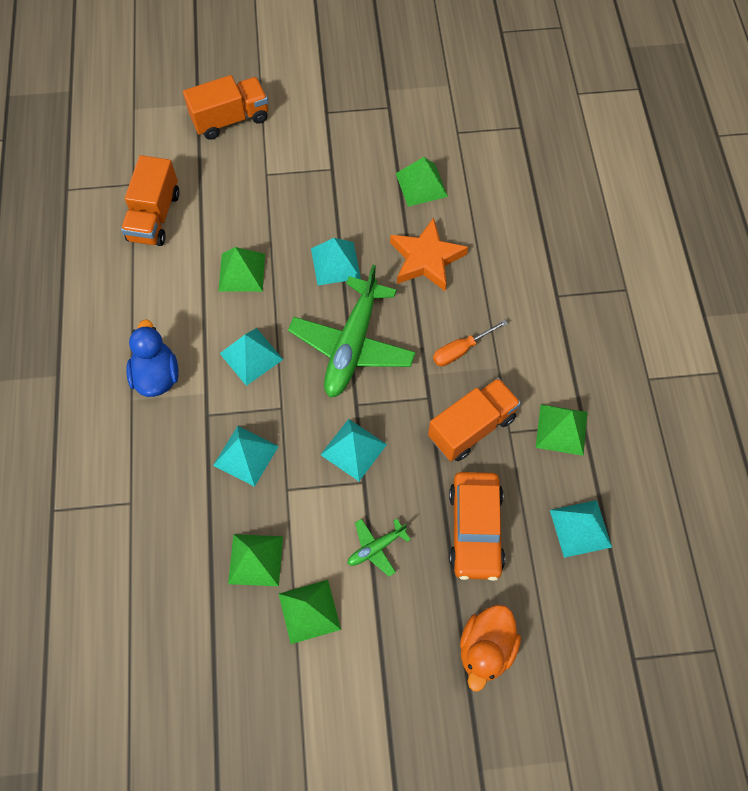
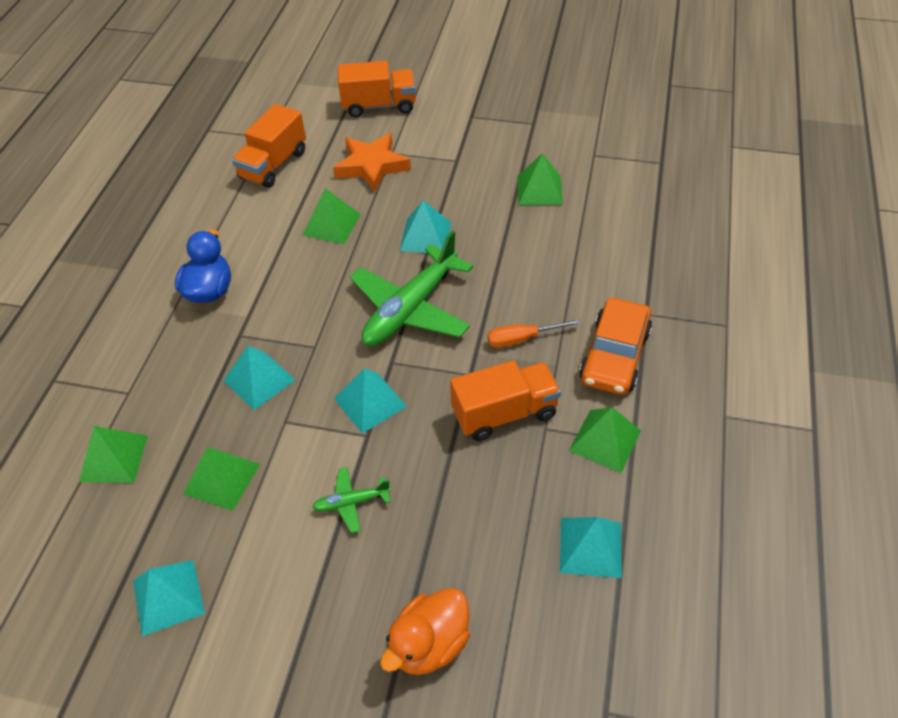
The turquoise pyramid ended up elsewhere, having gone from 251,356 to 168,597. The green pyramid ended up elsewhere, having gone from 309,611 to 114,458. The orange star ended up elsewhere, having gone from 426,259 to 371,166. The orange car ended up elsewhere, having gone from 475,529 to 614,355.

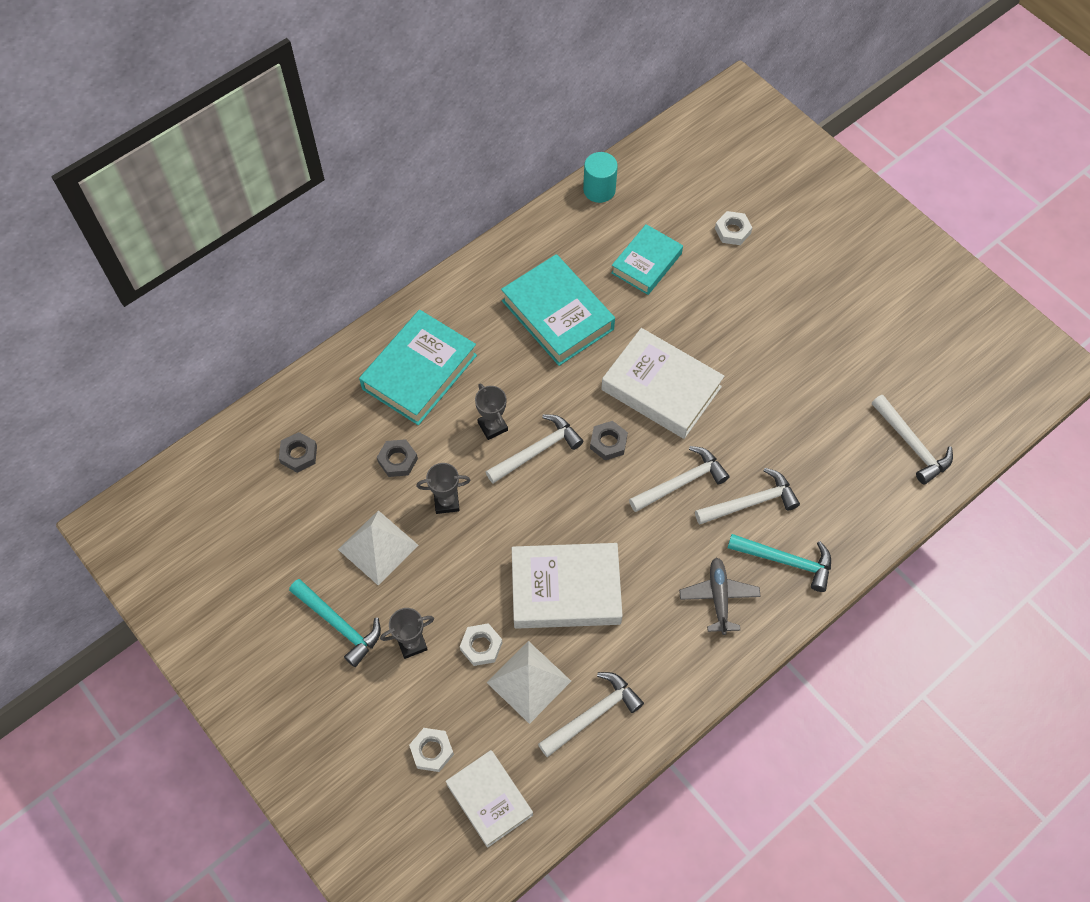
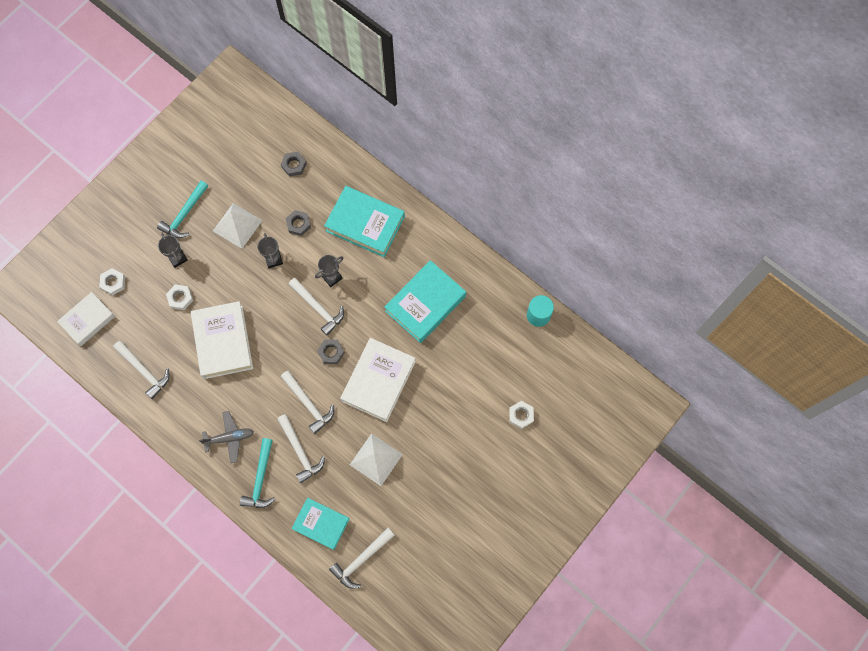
The white pyramid ended up elsewhere, having gone from 528,681 to 376,459. The turquoise book ended up elsewhere, having gone from 646,263 to 321,524.

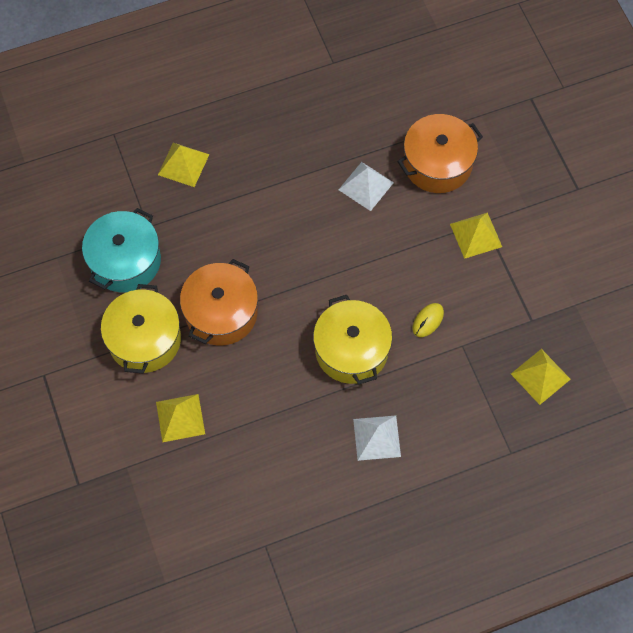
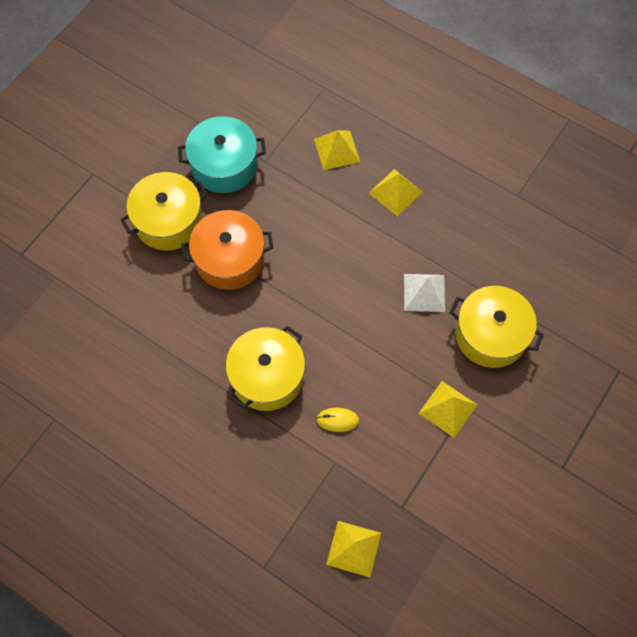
The yellow pyramid ended up elsewhere, having gone from 180,418 to 395,192. The second view lost the white pyramid at 377,437. What was the orange pot at 437,163 turned into the yellow pot at 490,335.

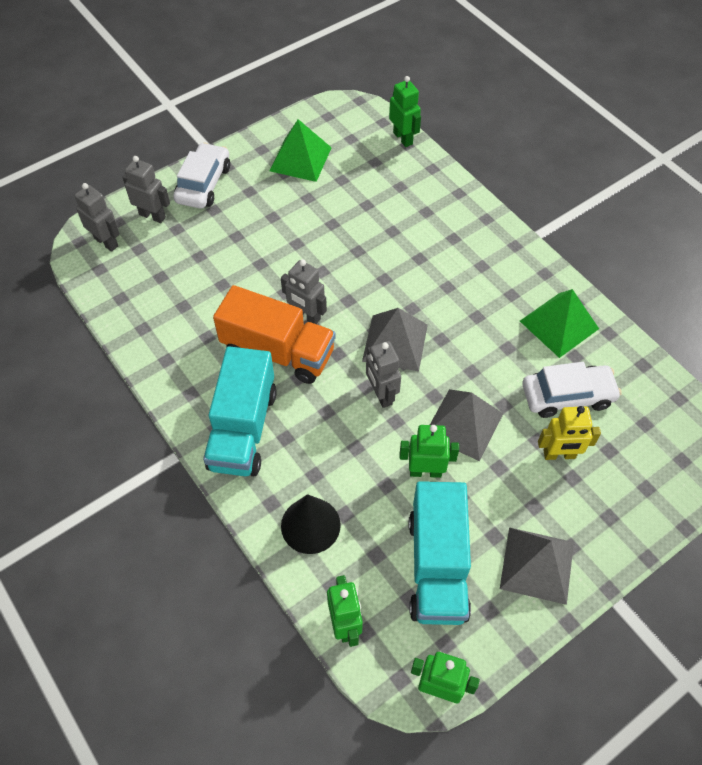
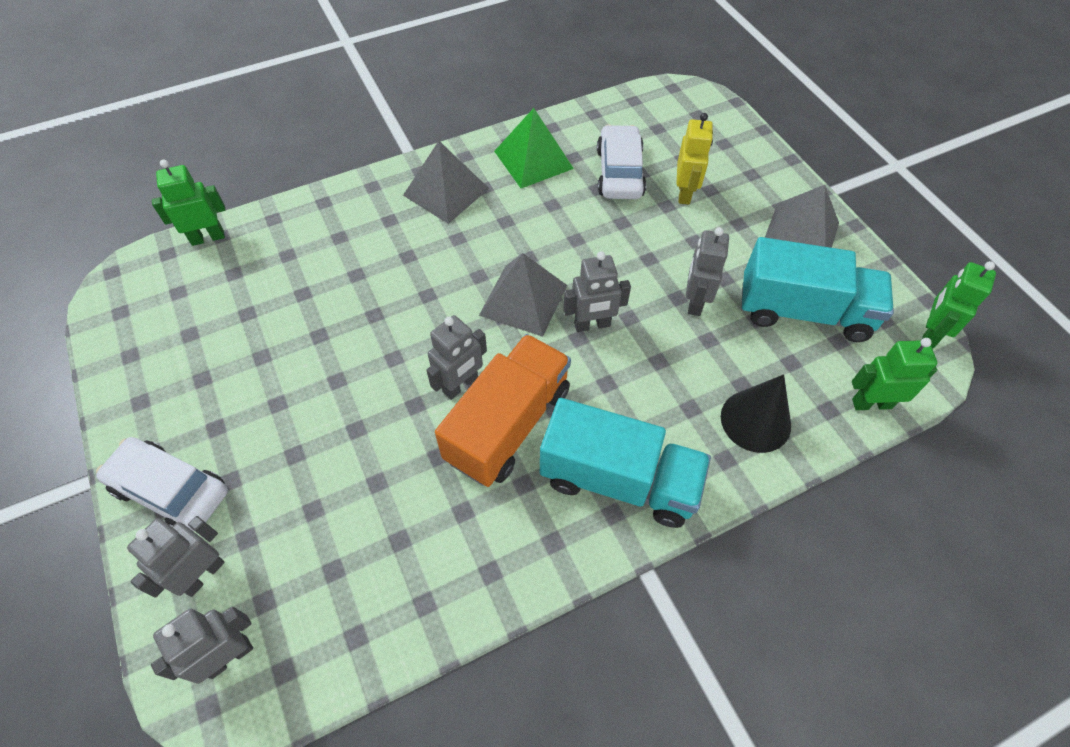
The second view lost the green pyramid at 300,159. What was the green robot at 425,471 turned into the grey robot at 694,301. The grey pyramid ended up elsewhere, having gone from 463,424 to 446,191.

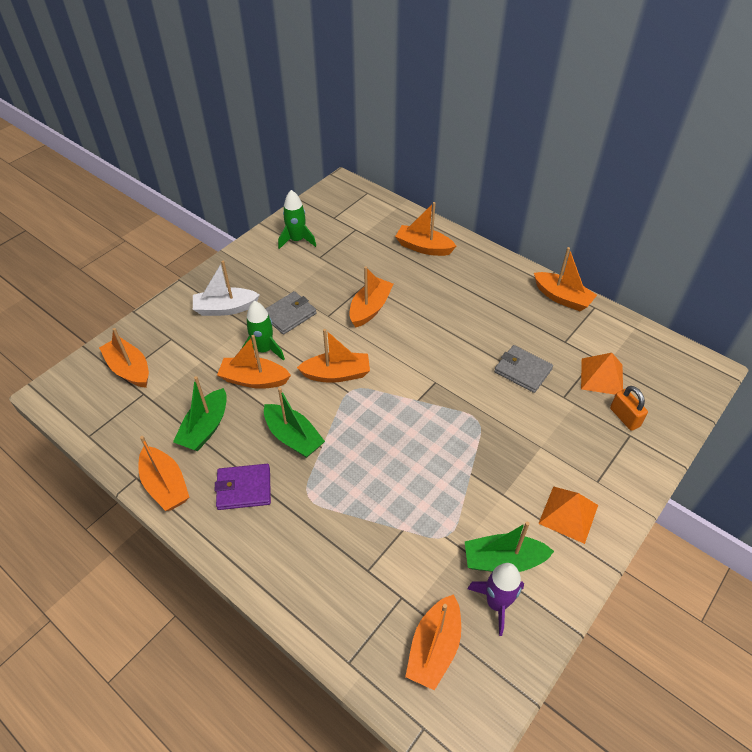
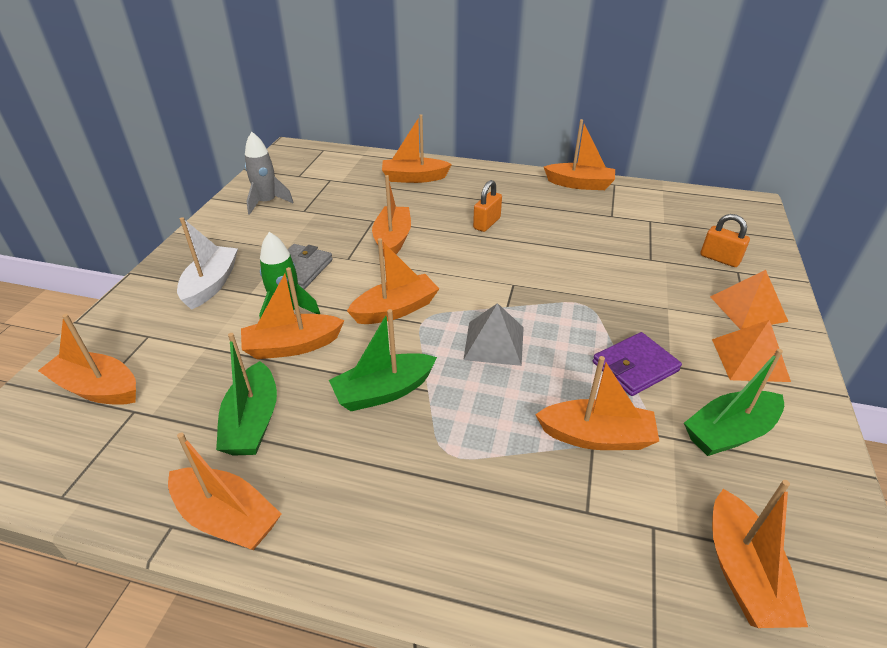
The white boat at 225,308 ended up facing another way, 135 degrees clockwise from before. The purple wallet ended up elsewhere, having gone from 244,488 to 635,366. The green boat at 293,437 ended up facing another way, 135 degrees clockwise from before. What was the green rocket at 297,240 turned into the grey rocket at 267,202. The second view lost the purple rocket at 496,603. The second view lost the grey wallet at 522,371. The orange pyramid ended up elsewhere, having gone from 601,376 to 748,309. The second view gained the grey pyramid at 494,343. The second view gained the orange padlock at 487,223. The second view gained the orange boat at 596,436.

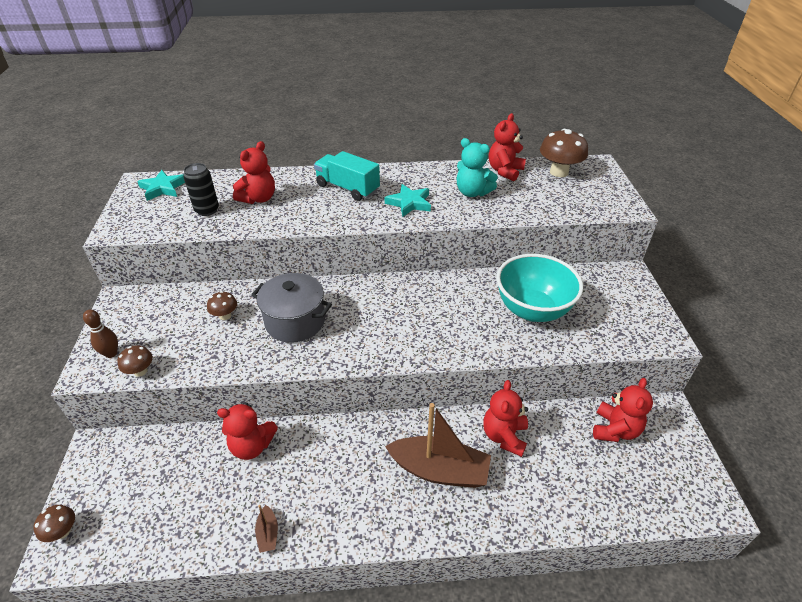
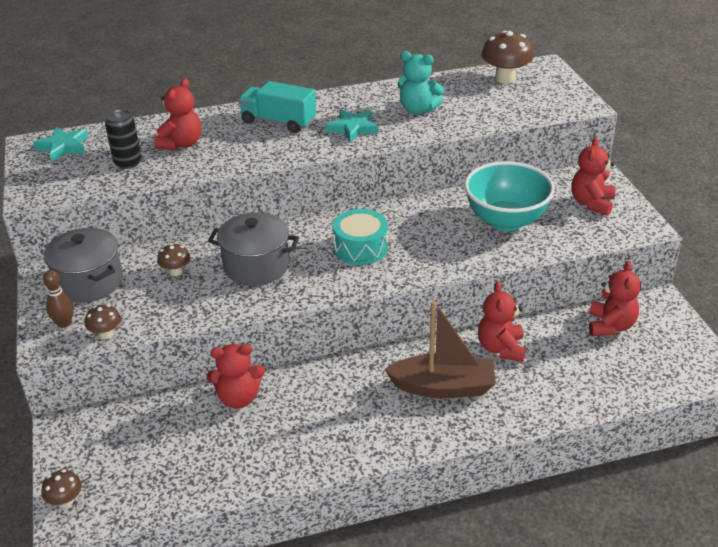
The second view lost the brown boat at 268,533. The red teddy bear ended up elsewhere, having gone from 505,171 to 591,203. The second view gained the grey pot at 89,282. The second view gained the turquoise drum at 360,248.

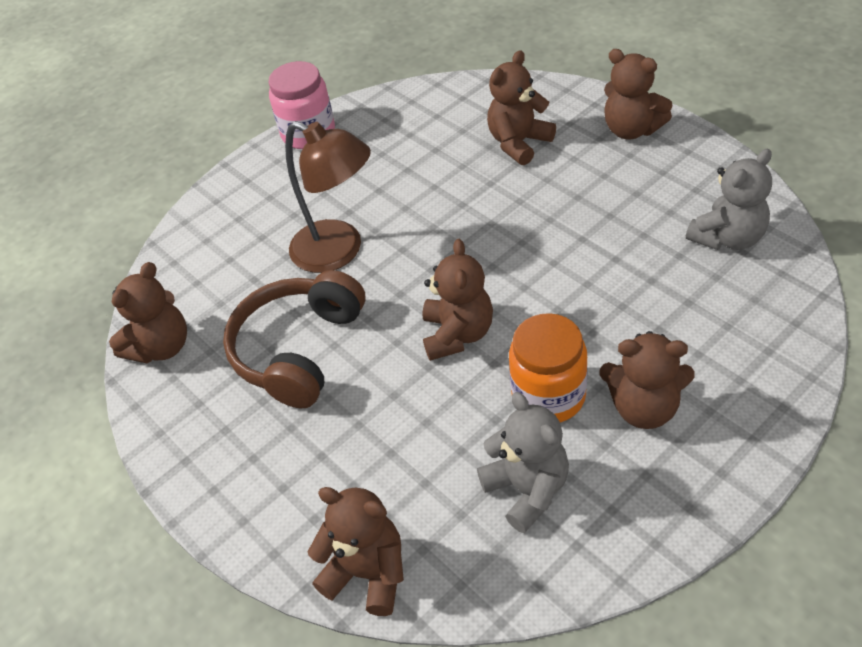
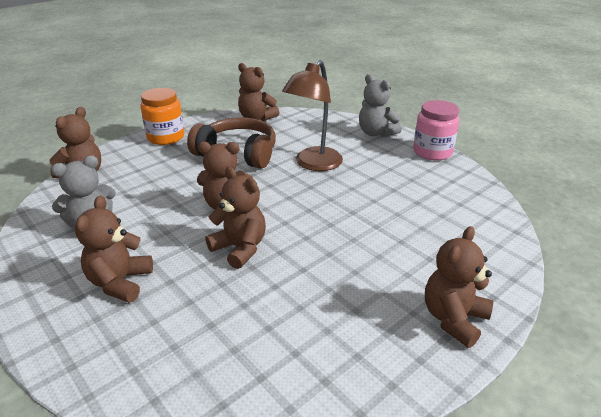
The brown teddy bear ended up elsewhere, having gone from 519,143 to 240,248. The orange jar ended up elsewhere, having gone from 548,396 to 166,137. The grey teddy bear ended up elsewhere, having gone from 728,237 to 376,133.

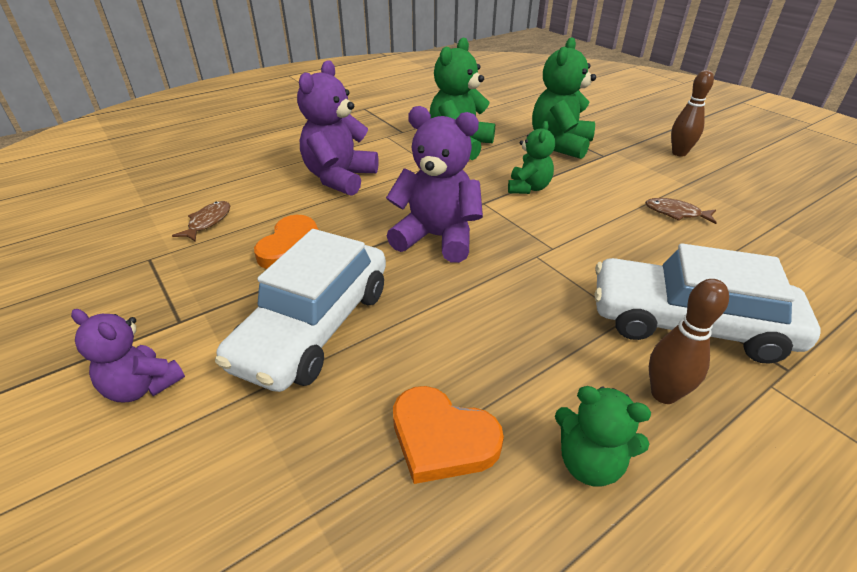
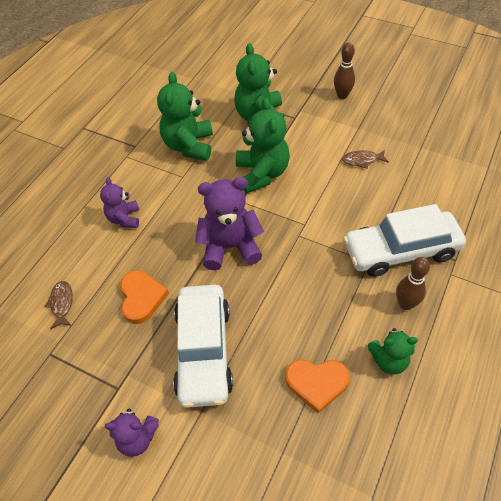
The size of the purple teddy bear at 340,178 changed by a factor of 0.60. The size of the green teddy bear at 528,188 changed by a factor of 1.68.

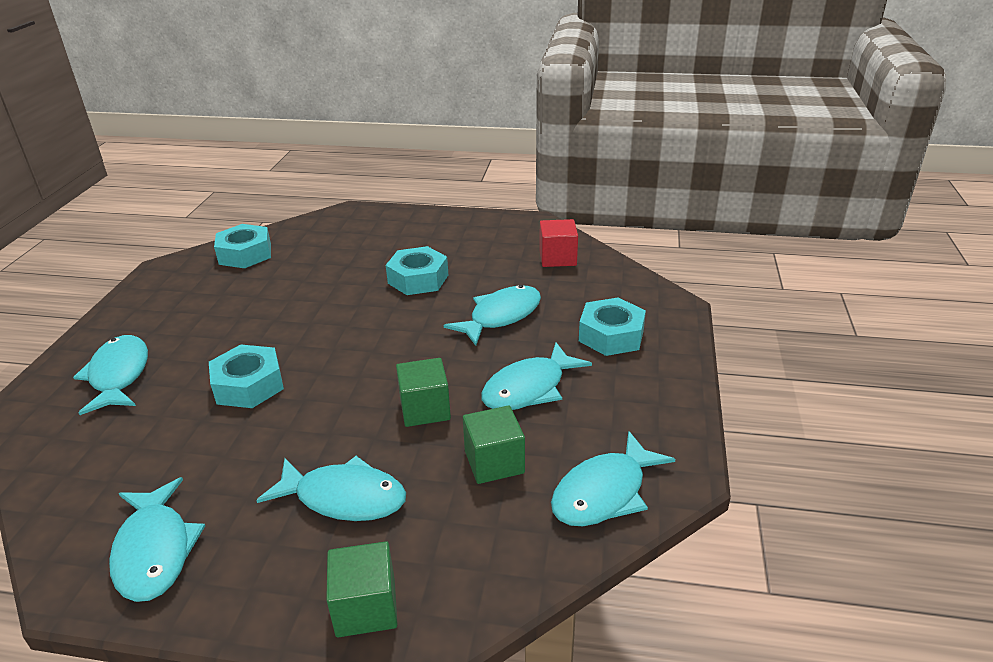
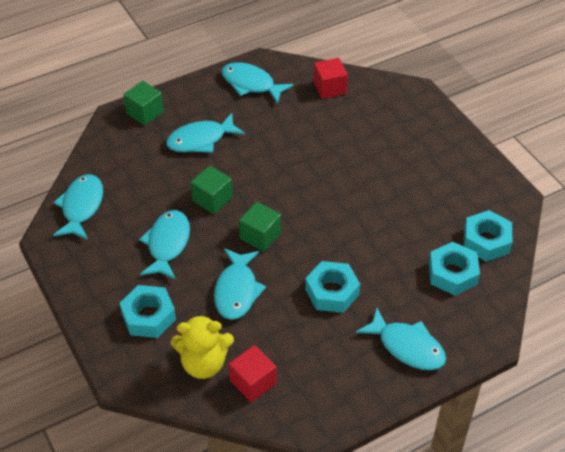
The turquoise fish ended up elsewhere, having gone from 119,375 to 407,346. The turquoise nut ended up elsewhere, having gone from 248,385 to 452,273. The green cube ended up elsewhere, having gone from 494,462 to 260,236. The second view gained the yellow teddy bear at 204,363. The second view gained the red cube at 329,88.

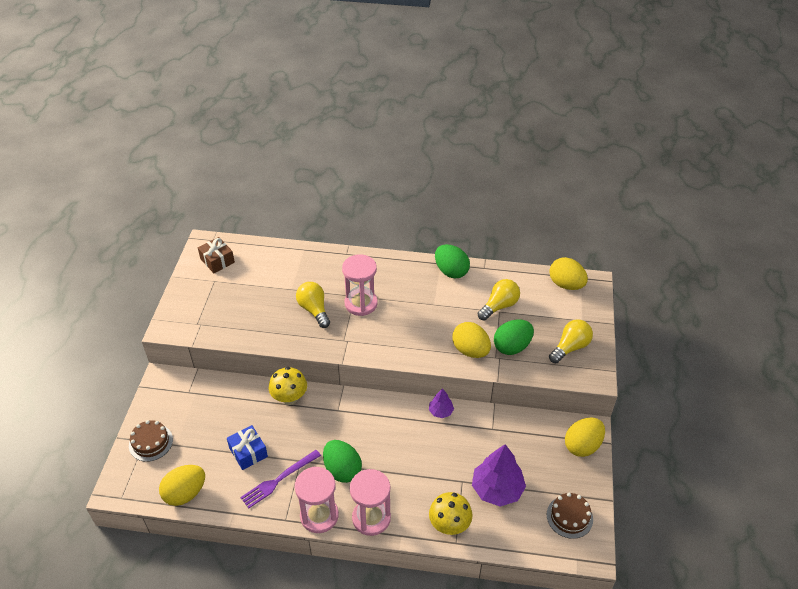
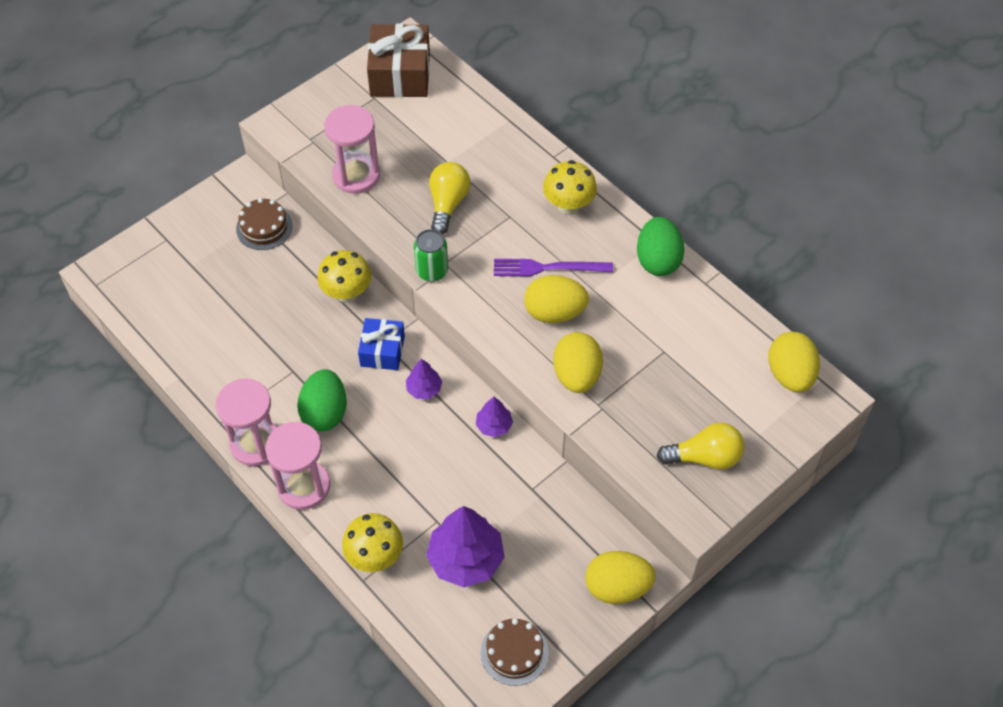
The brown cake ended up elsewhere, having gone from 151,442 to 264,227. The yellow egg ended up elsewhere, having gone from 185,493 to 554,312. The size of the brown gift at 217,261 changed by a factor of 1.62. The blue gift ended up elsewhere, having gone from 248,452 to 382,351. The purple fork ended up elsewhere, having gone from 279,480 to 547,268. The pink hourglass ended up elsewhere, having gone from 361,303 to 356,175. The second view lost the yellow light bulb at 499,306. The second view lost the green egg at 512,347. The second view gained the purple tree at 424,389. The second view gained the green can at 432,271. The second view gained the yellow mushroom at 568,206.

